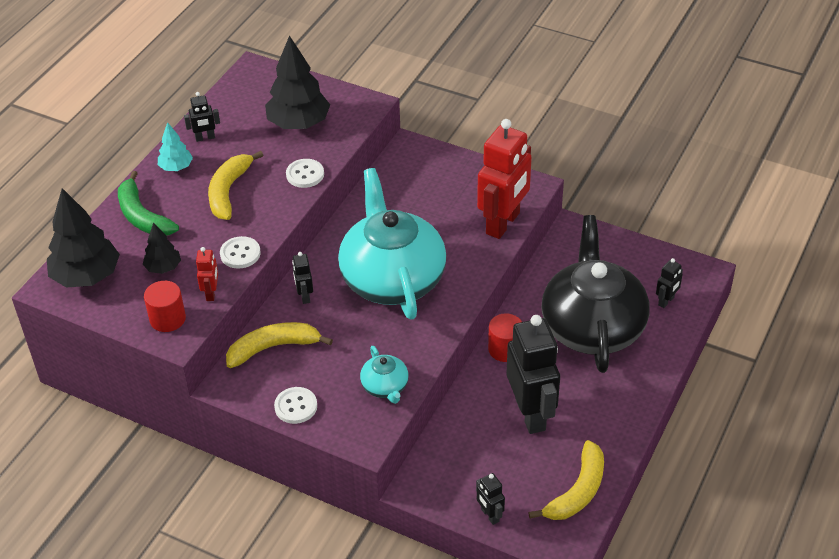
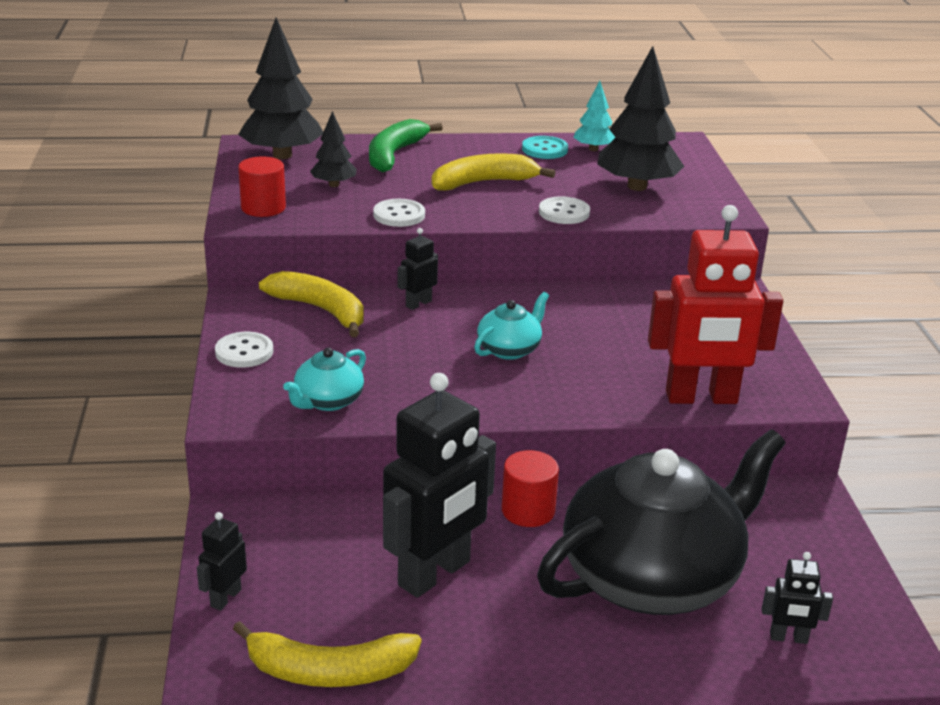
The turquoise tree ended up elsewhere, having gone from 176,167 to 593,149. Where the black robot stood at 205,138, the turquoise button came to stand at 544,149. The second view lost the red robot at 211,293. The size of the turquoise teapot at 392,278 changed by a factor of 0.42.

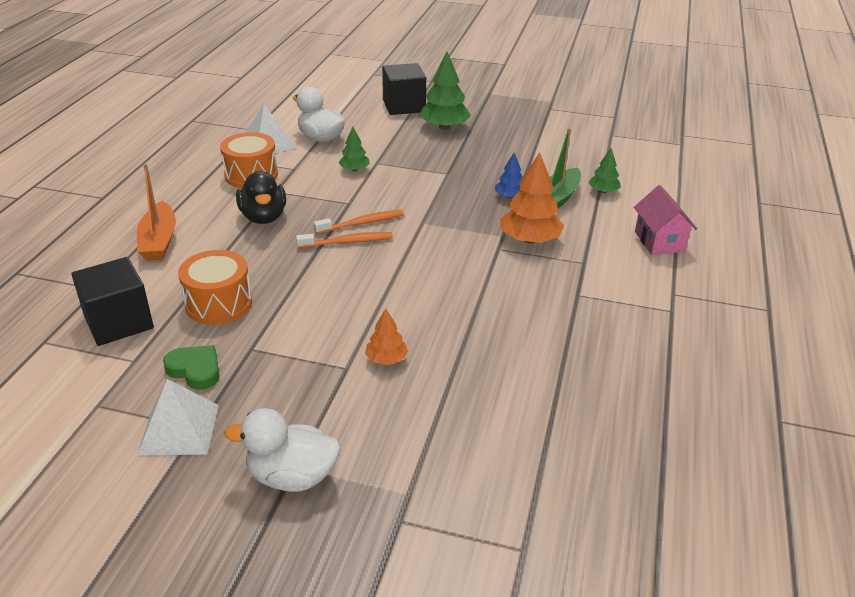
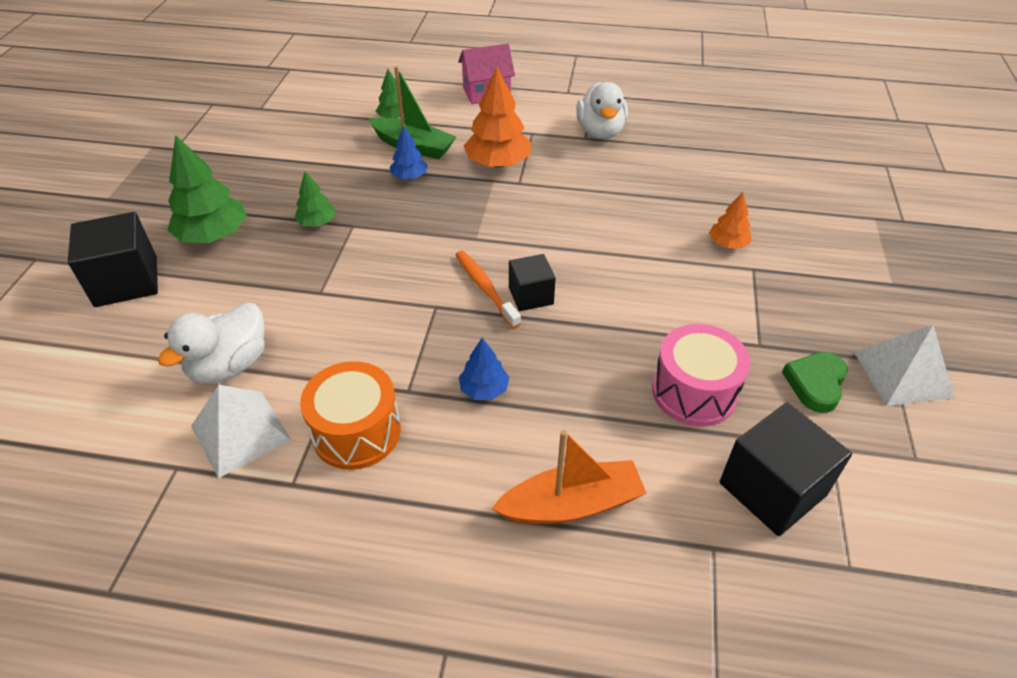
What was the orange drum at 219,303 turned into the pink drum at 694,392. The white duck ended up elsewhere, having gone from 292,476 to 600,132. Where the black duck stood at 263,217, the blue tree came to stand at 484,389. Where the orange toothbrush stood at 347,242, the black cube came to stand at 531,296. The green tree ended up elsewhere, having gone from 354,169 to 317,223.

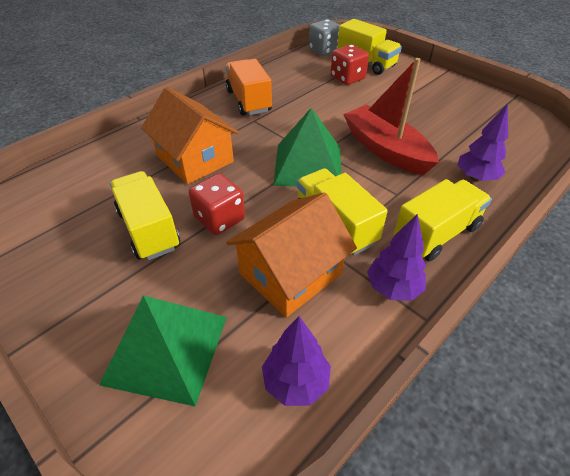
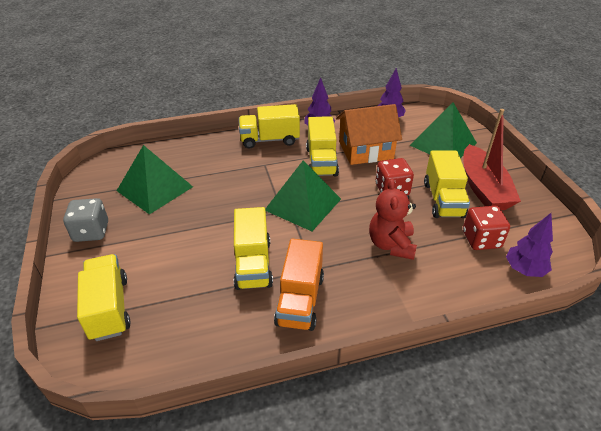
Where the orange house stood at 195,159, the red teddy bear came to stand at 391,245. The grey dice ended up elsewhere, having gone from 324,50 to 91,232. The red dice ended up elsewhere, having gone from 347,78 to 481,239. The red boat ended up elsewhere, having gone from 386,150 to 483,188. The purple tree ended up elsewhere, having gone from 475,178 to 524,270. The second view gained the green pyramid at 155,188. The second view gained the yellow truck at 253,264.

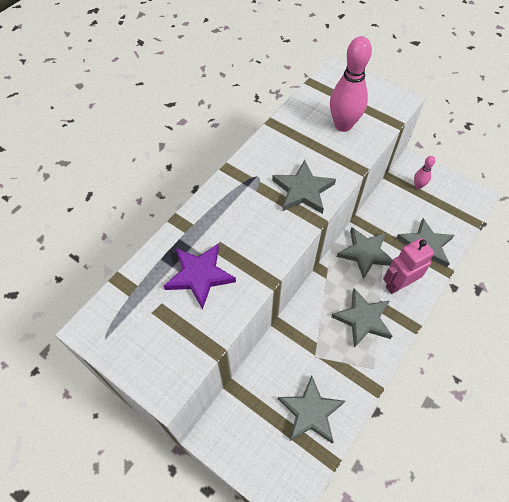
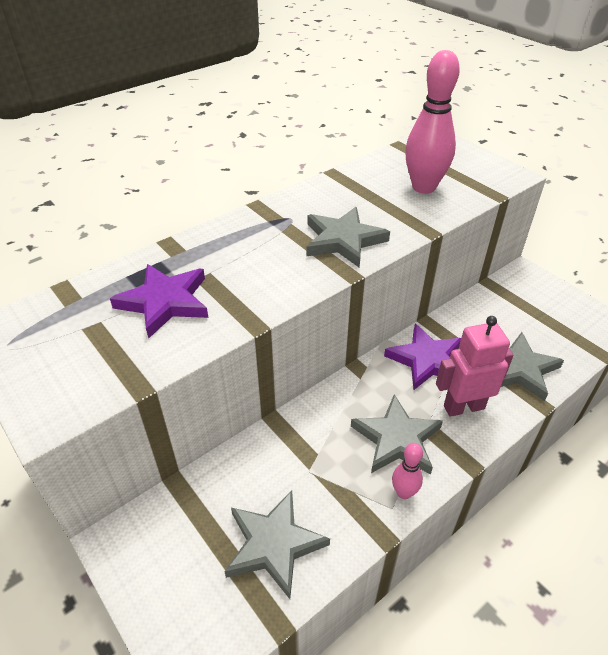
What was the grey star at 365,253 turned into the purple star at 426,360. The pink bowling pin ended up elsewhere, having gone from 418,186 to 404,492.

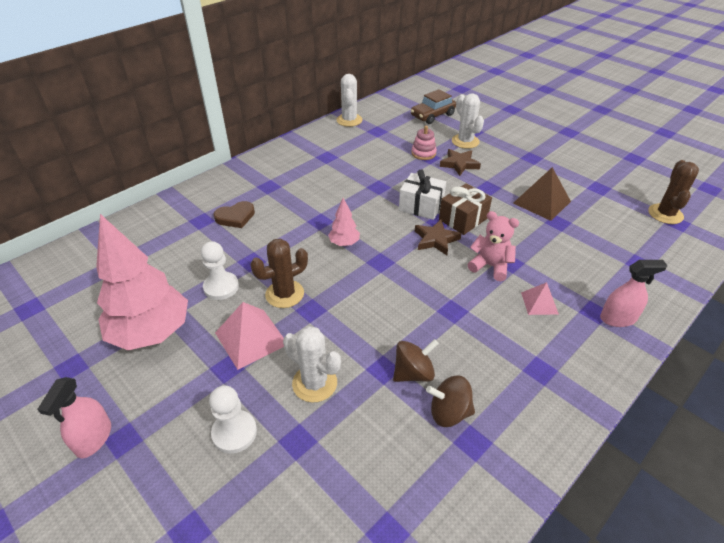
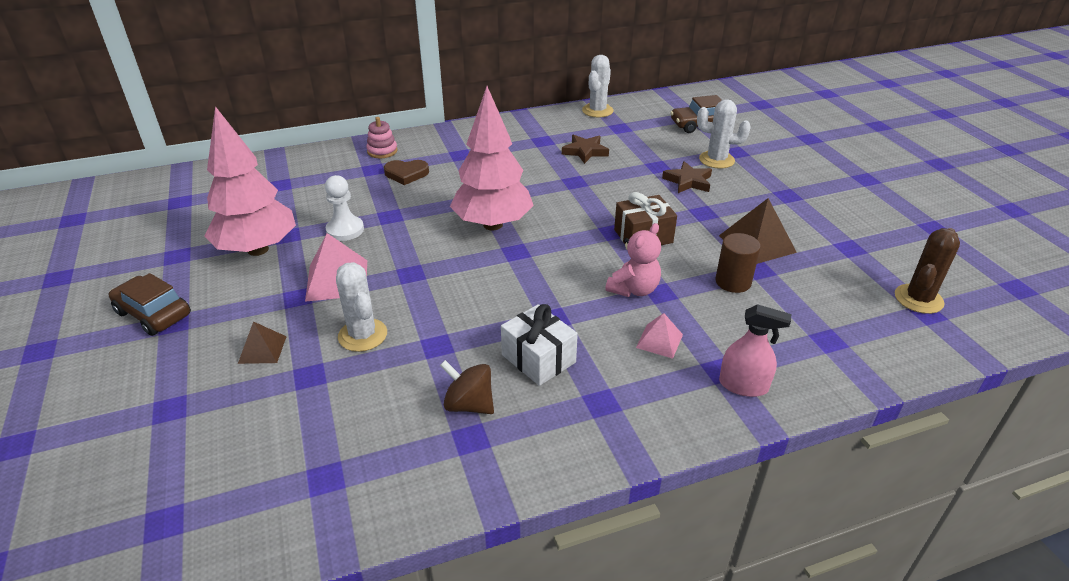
Where the pink spray bottle stood at 94,438, the brown car came to stand at 153,314. Where the white pawn stood at 234,432, the brown pyramid came to stand at 262,349. The second view lost the brown cactus at 284,294. The size of the pink tree at 344,243 changed by a factor of 2.24. The second view lost the brown spinning top at 413,373. The white gift ended up elsewhere, having gone from 421,206 to 538,358. The pink stacking toy ended up elsewhere, having gone from 423,153 to 382,151. The brown star ended up elsewhere, having gone from 435,240 to 585,151. The white cactus at 465,141 ended up facing another way, 75 degrees counterclockwise from before. The pink teddy bear at 490,266 ended up facing another way, 75 degrees clockwise from before. The second view gained the brown cylinder at 733,282.

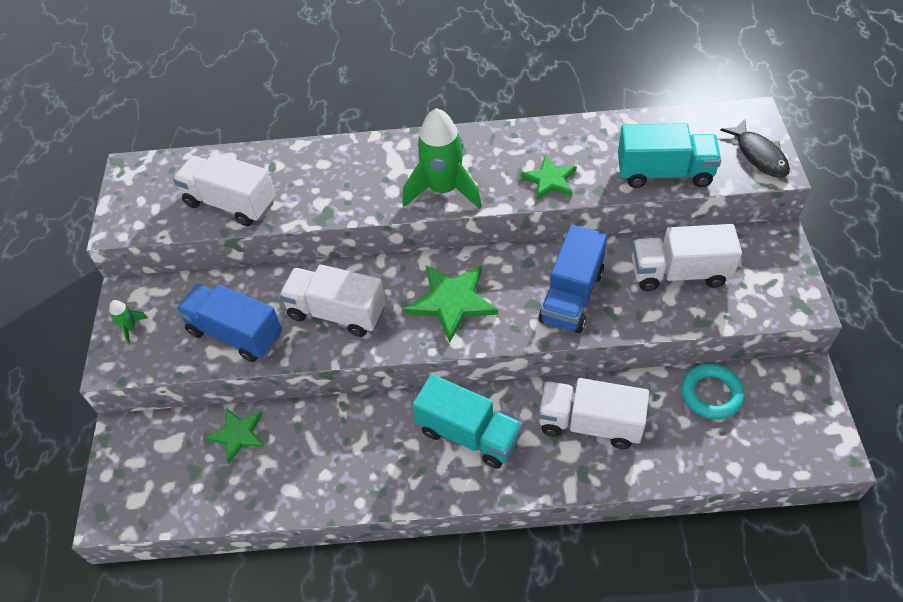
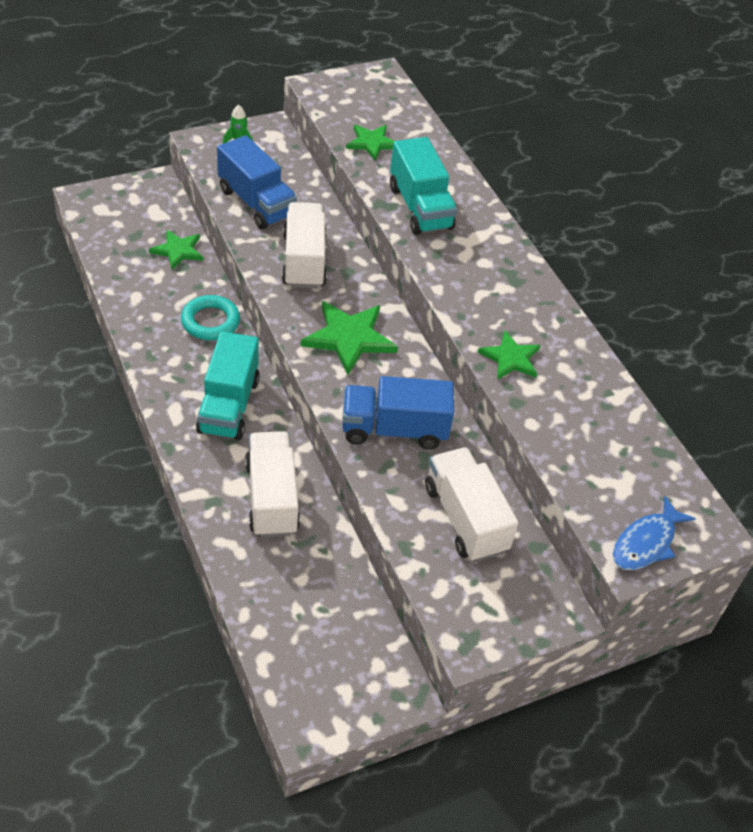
Where the white truck stood at 231,203, the green star came to stand at 372,143. The blue truck at 235,333 ended up facing another way, 135 degrees clockwise from before. The second view lost the green rocket at 443,190. The turquoise truck ended up elsewhere, having gone from 664,173 to 420,207. The turquoise ring ended up elsewhere, having gone from 711,394 to 210,321. What was the black fish at 759,155 turned into the blue fish at 646,543.

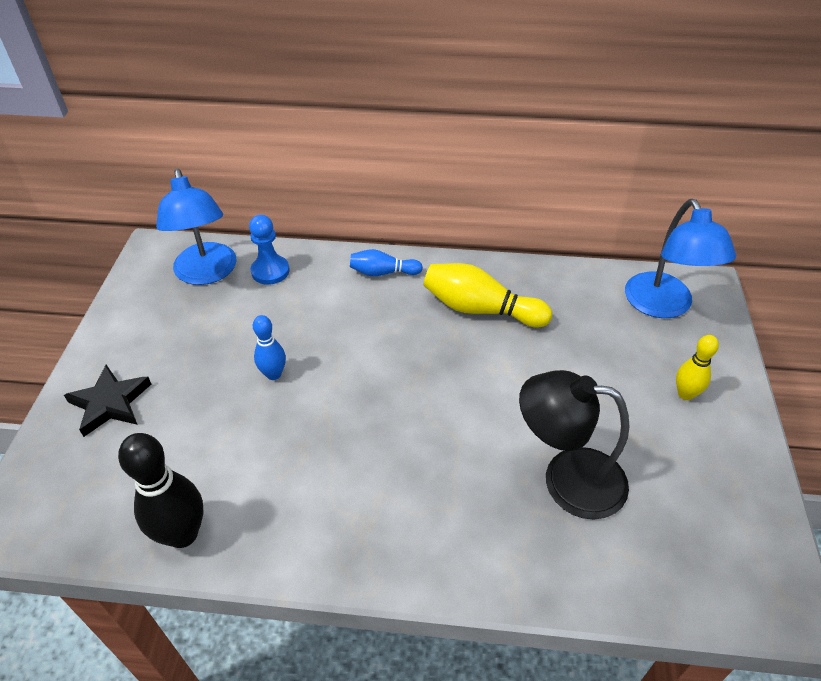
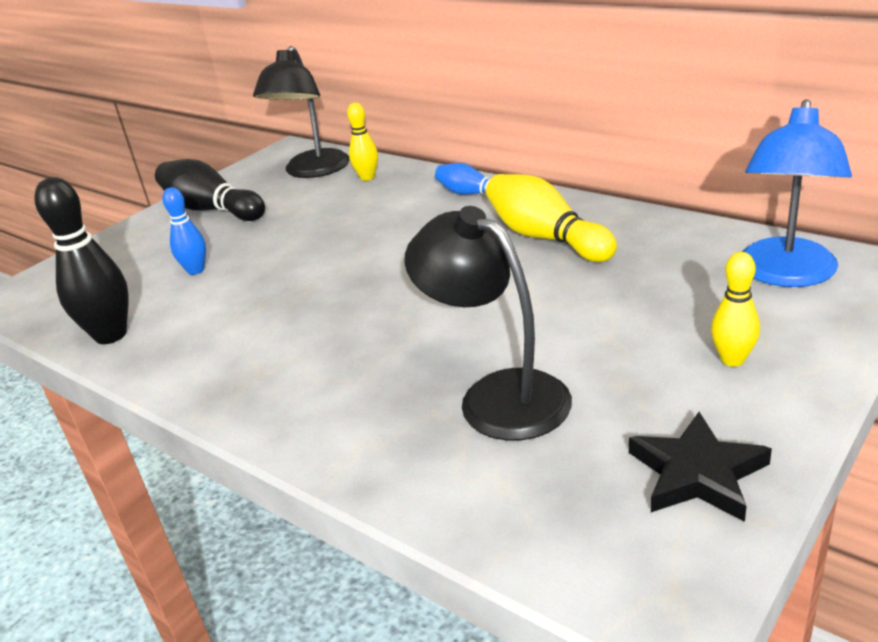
The black star ended up elsewhere, having gone from 110,403 to 697,473. What was the blue lamp at 207,273 turned into the black lamp at 312,171. Where the blue pawn stood at 270,271, the yellow bowling pin came to stand at 367,177. The blue bowling pin ended up elsewhere, having gone from 273,374 to 196,270. The second view gained the black bowling pin at 211,210.

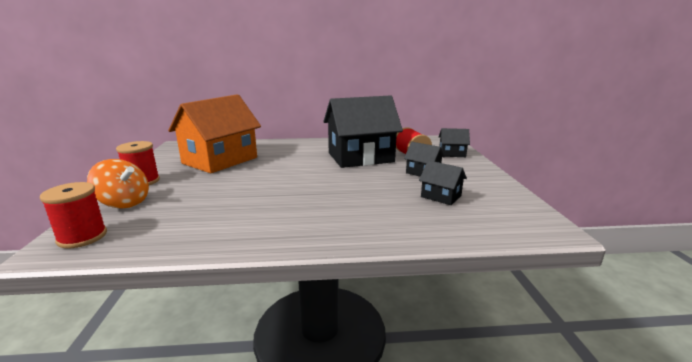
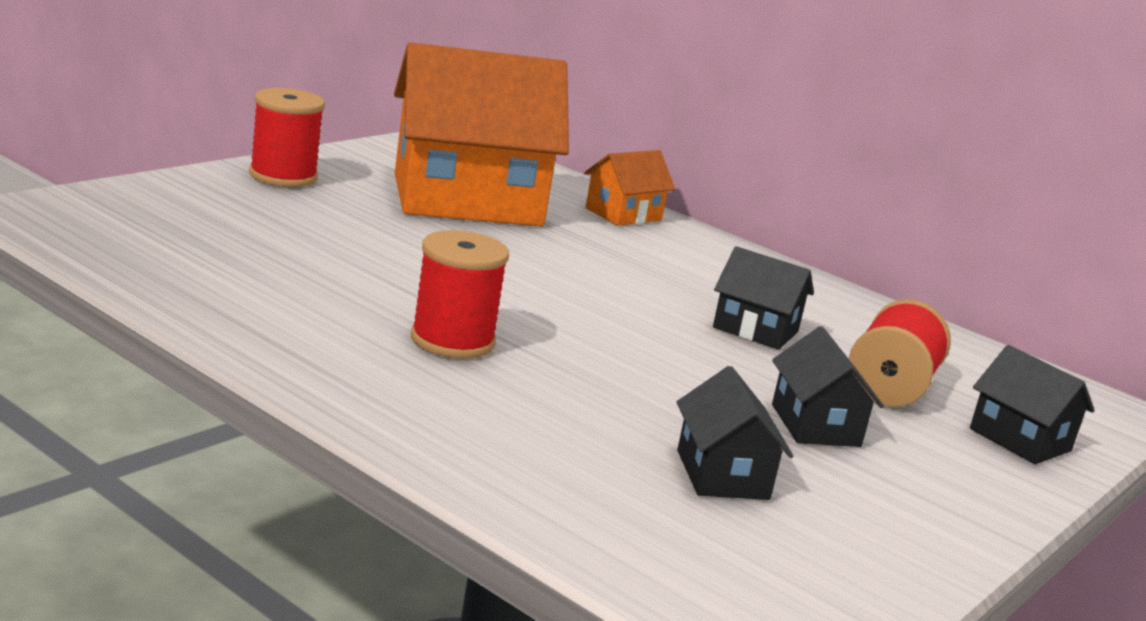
The red spool ended up elsewhere, having gone from 82,237 to 452,341. The second view lost the orange spinning top at 124,203. The size of the black house at 360,157 changed by a factor of 0.44. The second view gained the orange house at 623,214.

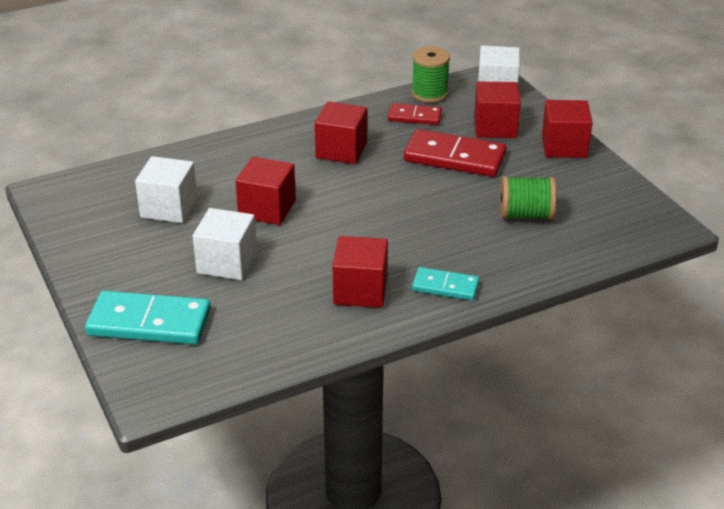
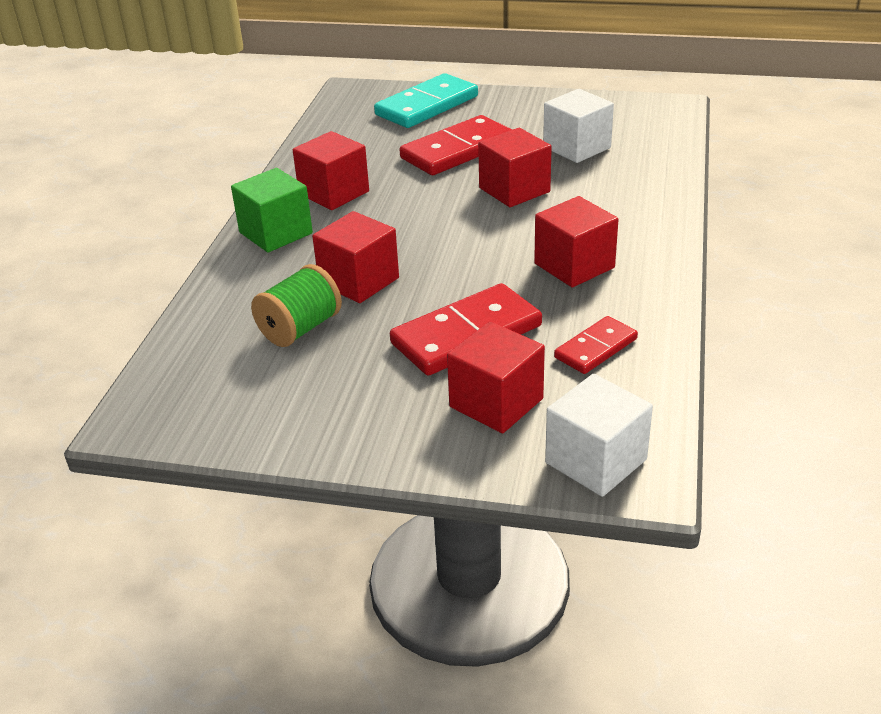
Where the white cube stood at 227,263, the red domino came to stand at 457,150. The second view lost the green spool at 429,94. Where the turquoise domino stood at 445,286, the green cube came to stand at 276,233. The red cube ended up elsewhere, having gone from 564,146 to 359,281.

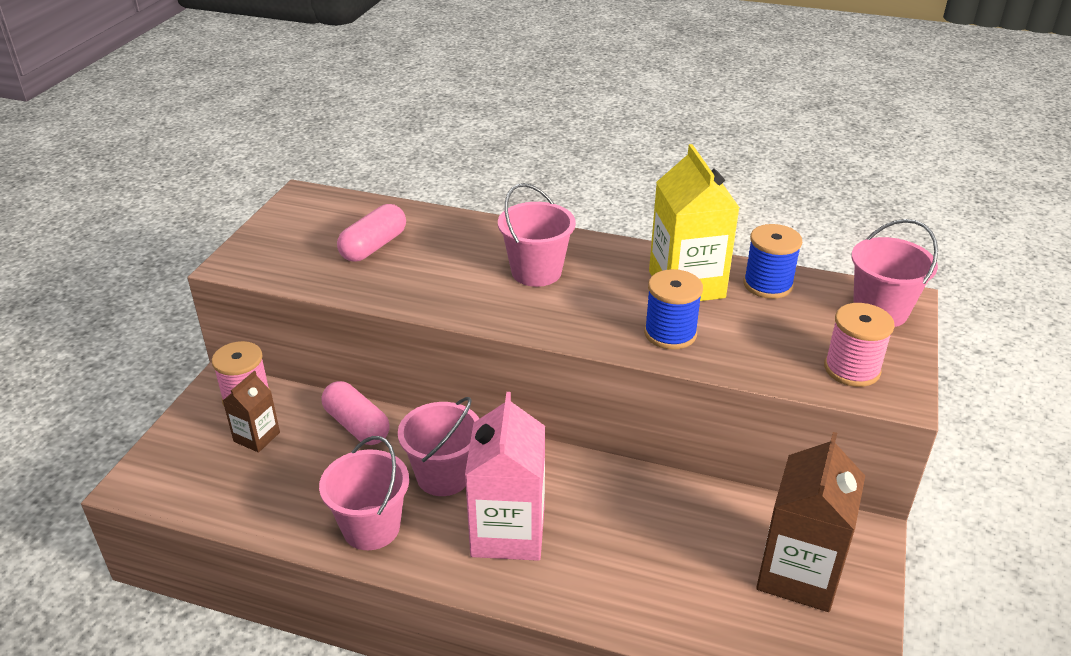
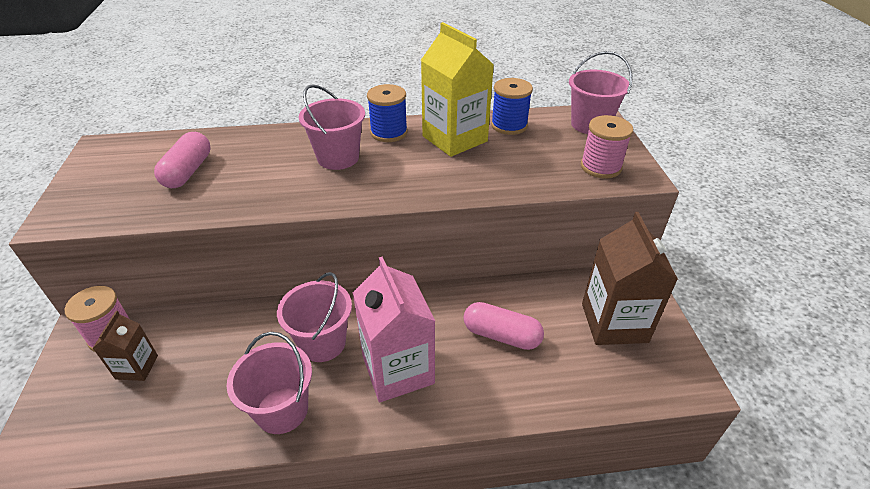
The pink capsule ended up elsewhere, having gone from 356,425 to 501,335. The blue spool ended up elsewhere, having gone from 670,333 to 389,132.

